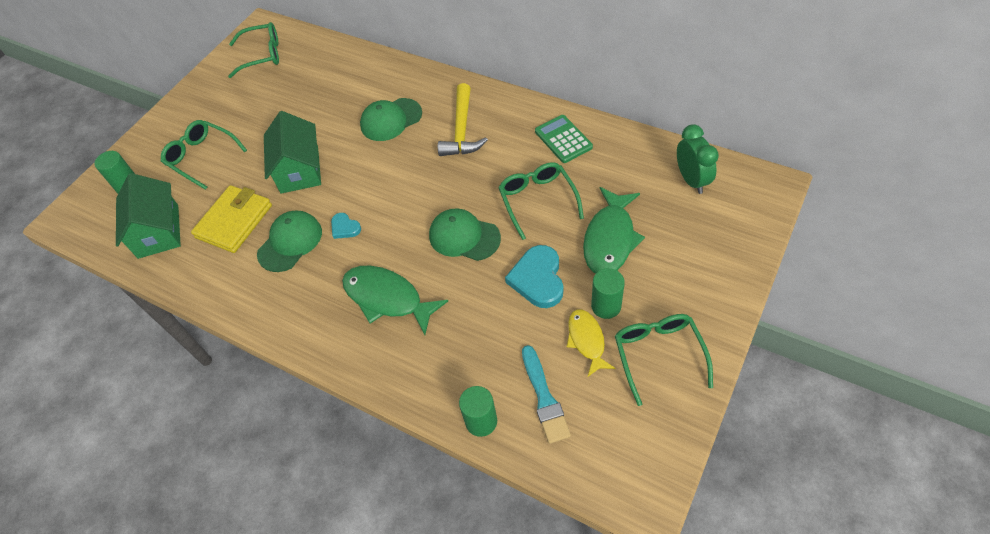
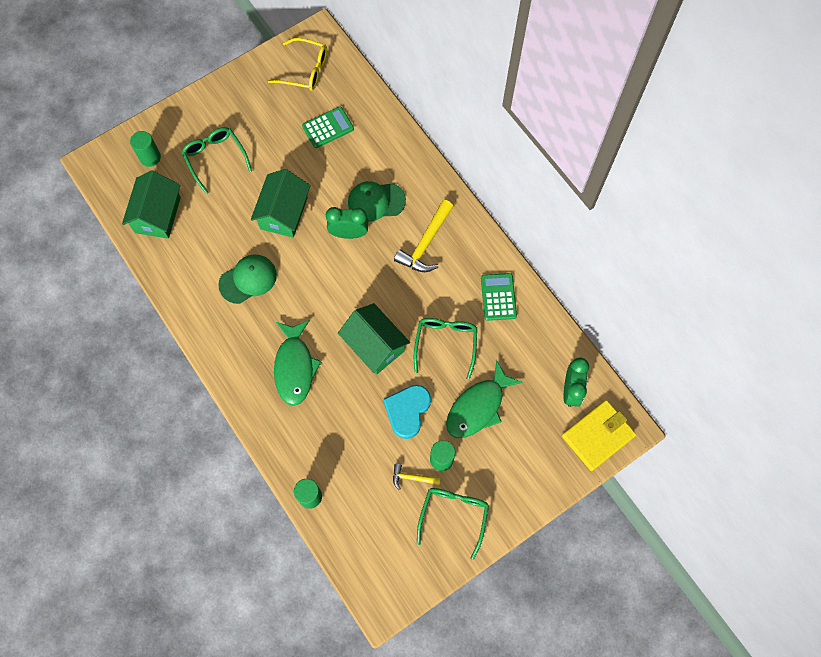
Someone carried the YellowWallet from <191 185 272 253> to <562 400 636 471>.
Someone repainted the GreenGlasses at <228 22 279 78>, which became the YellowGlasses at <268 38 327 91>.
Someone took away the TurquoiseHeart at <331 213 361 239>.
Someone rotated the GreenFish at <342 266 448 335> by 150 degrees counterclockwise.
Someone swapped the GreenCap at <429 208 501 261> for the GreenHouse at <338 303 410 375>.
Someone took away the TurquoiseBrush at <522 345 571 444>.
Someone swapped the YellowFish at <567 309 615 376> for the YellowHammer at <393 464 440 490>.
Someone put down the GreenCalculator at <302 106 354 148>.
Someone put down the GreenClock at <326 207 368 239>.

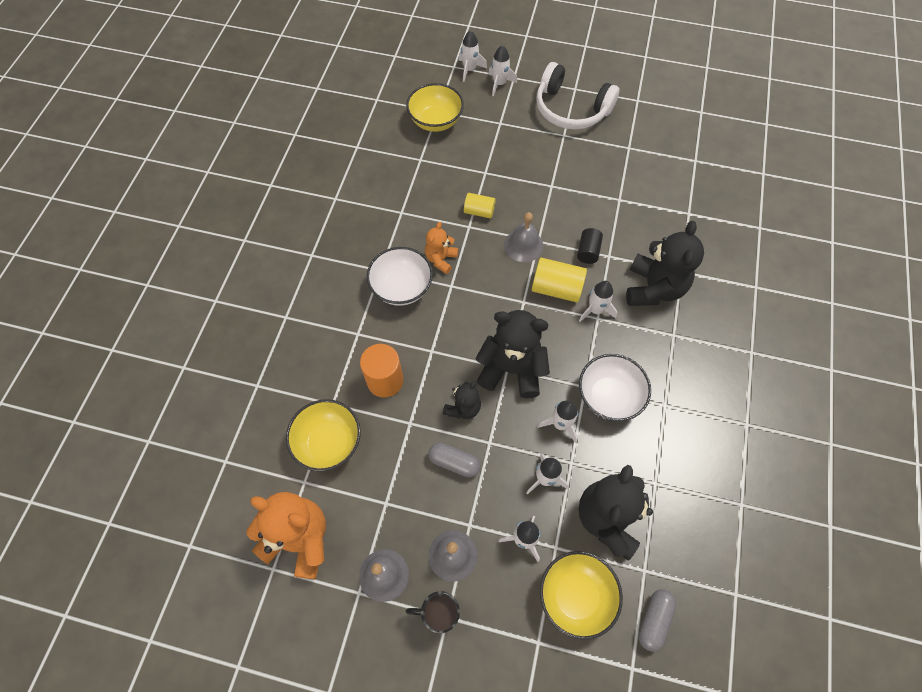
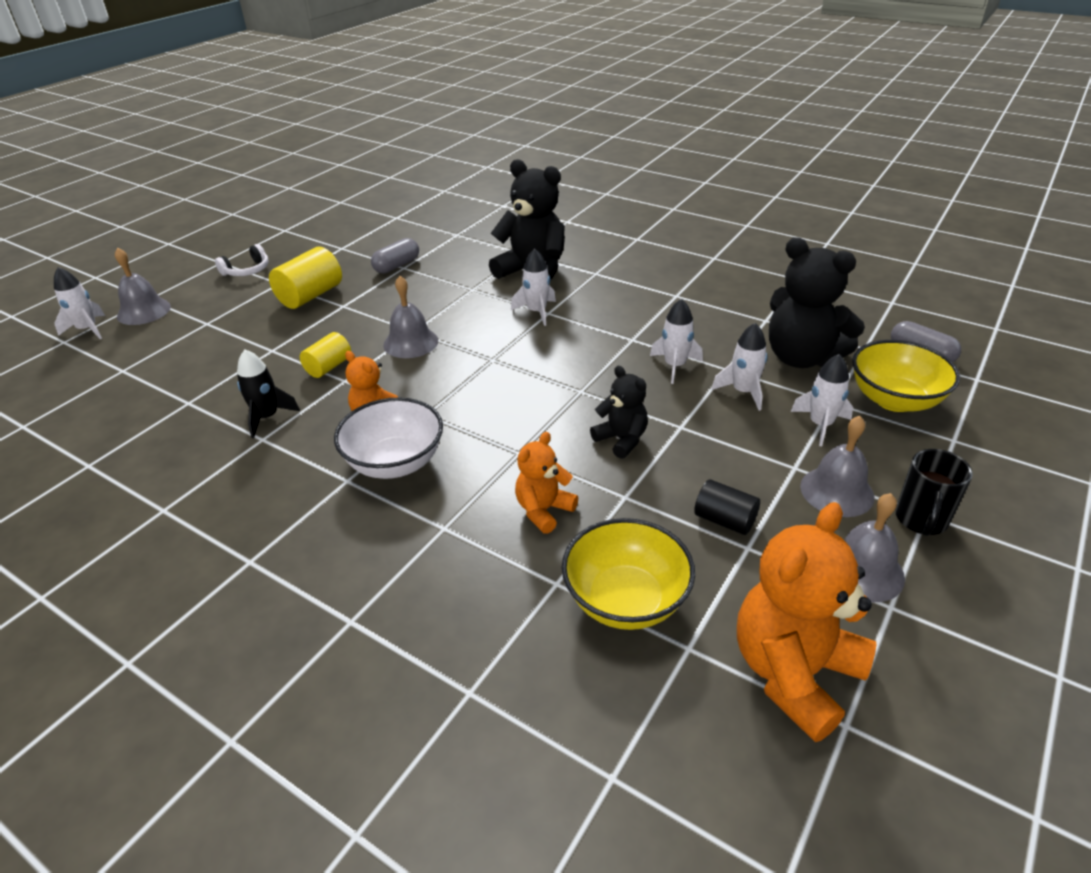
Someone swapped the OrangeCylinder at <360 344 403 398> for the OrangeTeddyBear at <515 432 578 534>.
Someone took away the YellowBowl at <406 83 464 132>.
Someone carried the GreyCapsule from <428 442 481 478> to <371 238 419 274>.
Someone took away the BlackTeddyBear at <476 310 550 398>.
Someone swapped the WhiteRocket at <488 45 517 96> for the GreyBell at <115 248 171 325>.
Someone carried the YellowCylinder from <532 258 587 302> to <269 247 342 309>.
Someone scaled the WhiteHeadphones at <536 62 620 130> by 0.47.
Someone carried the BlackCylinder from <577 228 603 264> to <694 479 760 535>.
Someone took away the WhiteBowl at <579 354 651 421>.
Someone put down the BlackRocket at <237 349 300 438>.

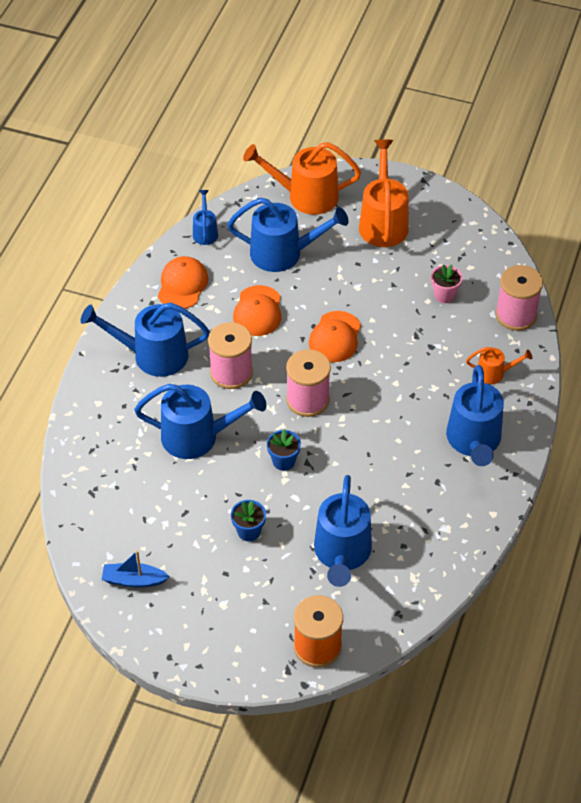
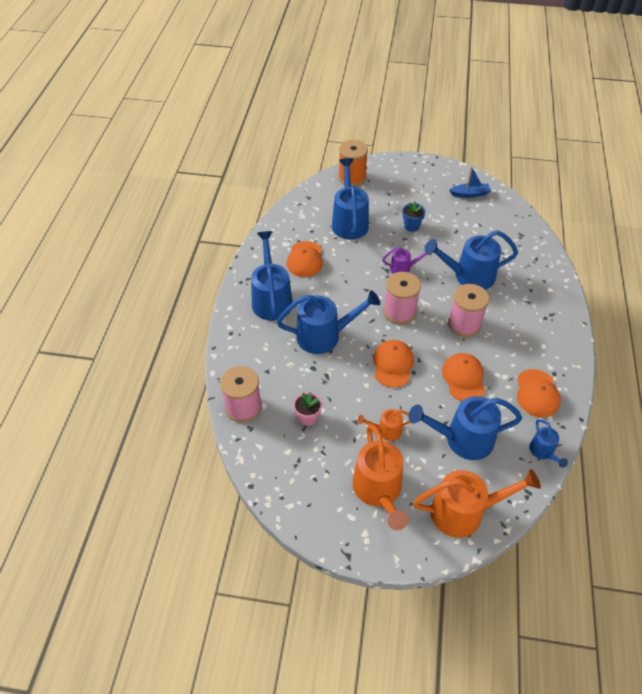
Someone carried the BlueWateringCan from <81 303 210 377> to <277 290 380 354>.
Someone swapped the BlueFlowerPot at <267 429 301 471> for the PurpleWateringCan at <382 247 431 274>.
Someone carried the OrangeWateringCan from <466 347 532 384> to <357 409 411 441>.
Someone put down the OrangeCap at <287 241 323 277>.

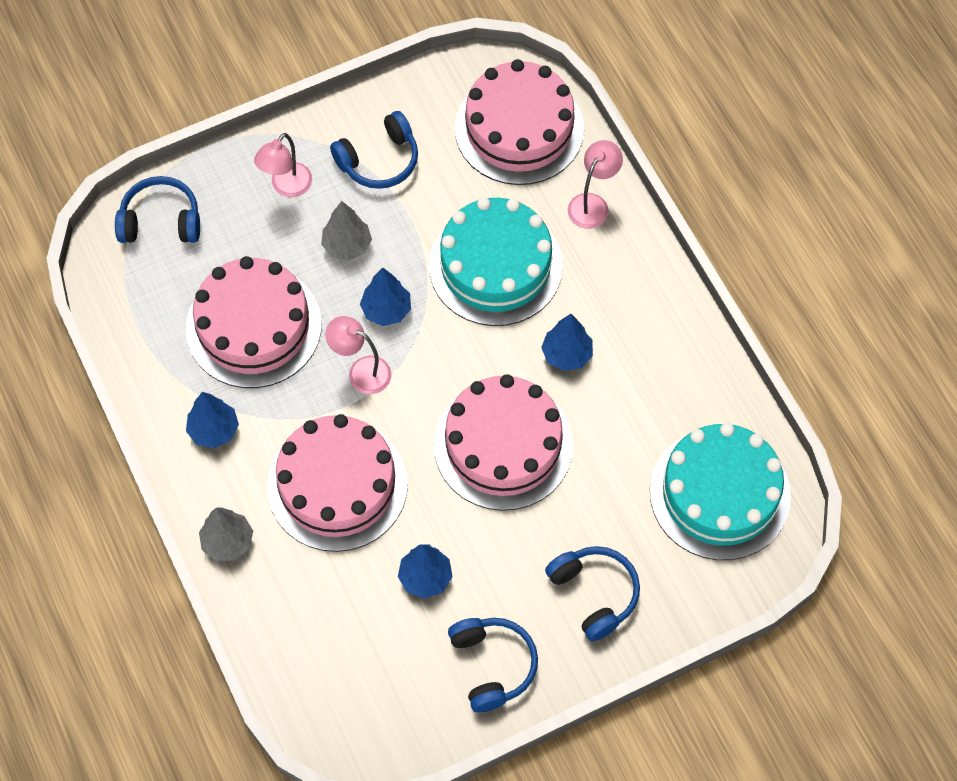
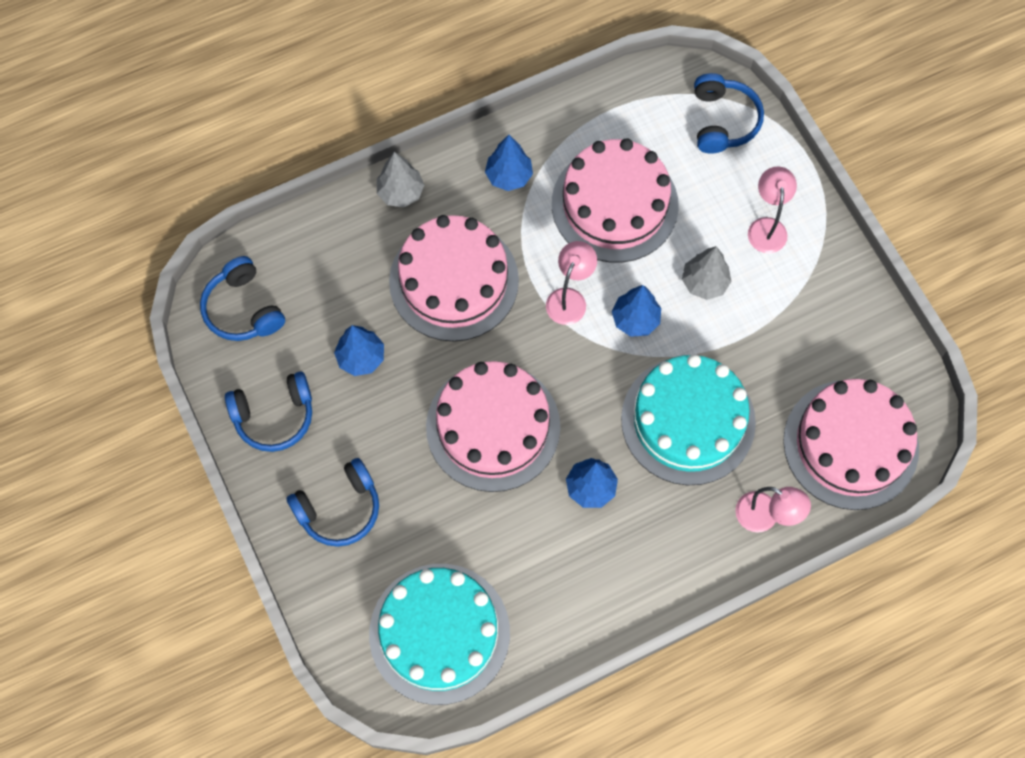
Someone rotated the PinkLamp at <254 133 312 197> by 60 degrees clockwise.
Someone carried the BlueHeadphones from <330 111 418 189> to <200 256 285 341>.

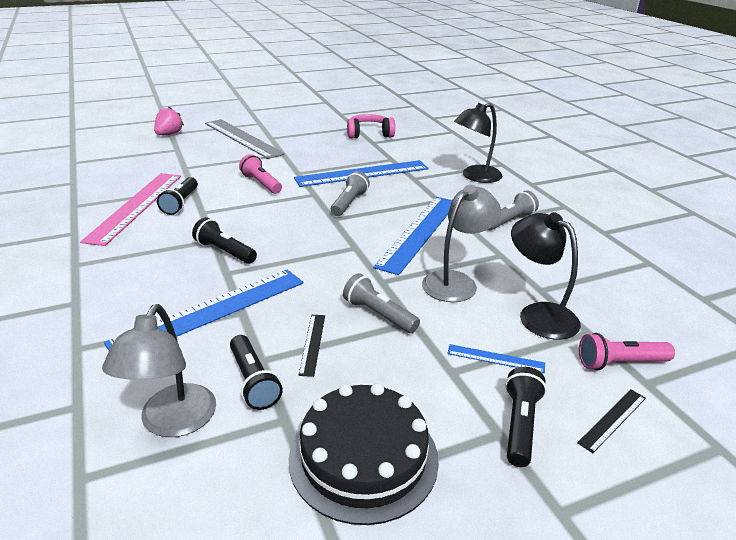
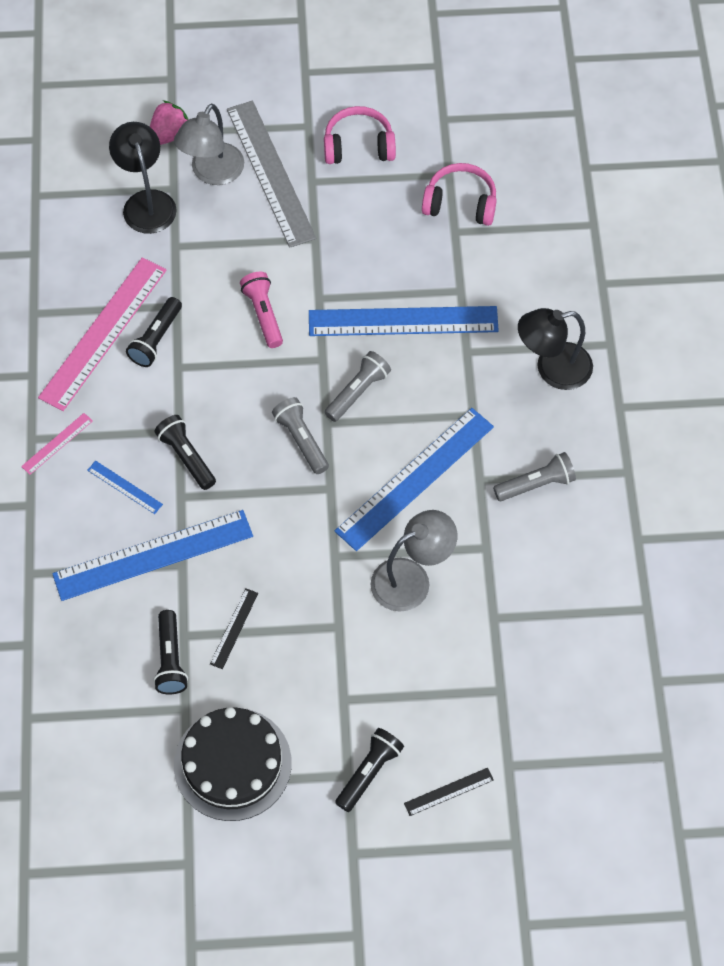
Someone carried the GreyLamp from <102 304 216 437> to <174 104 244 185>.
Someone carried the GreyFlashlight from <343 273 420 333> to <272 397 329 474>.
Someone carried the BlueRuler from <447 344 545 373> to <87 461 163 514>.
Someone carried the BlackLamp from <511 212 581 340> to <109 122 177 234>.
Someone took away the PinkFlashlight at <579 333 675 370>.
Someone put down the PinkRuler at <21 413 93 475>.
Someone put down the PinkHeadphones at <324 106 396 164>.

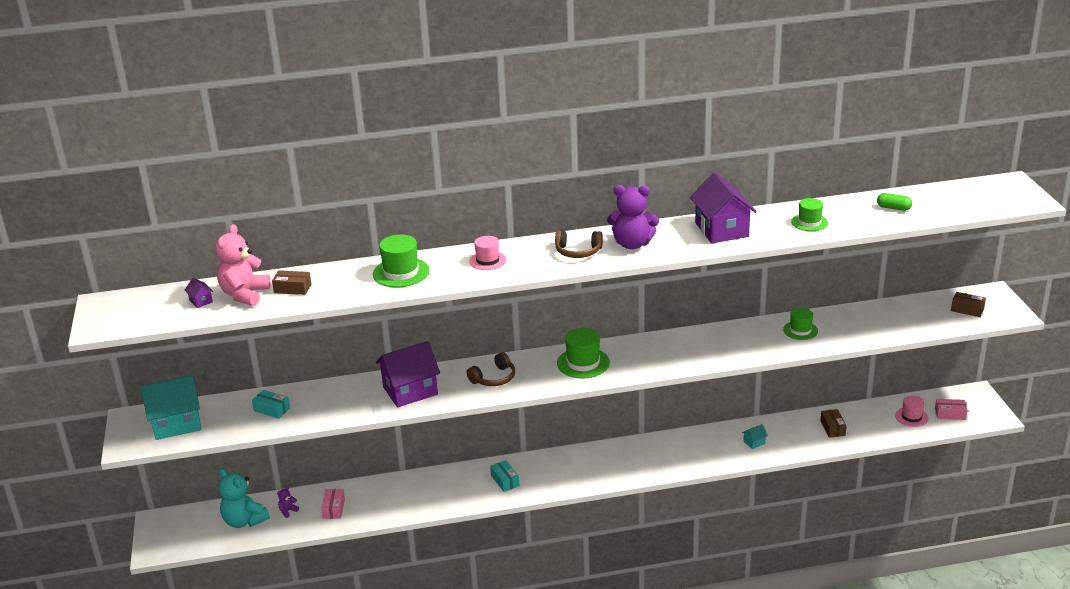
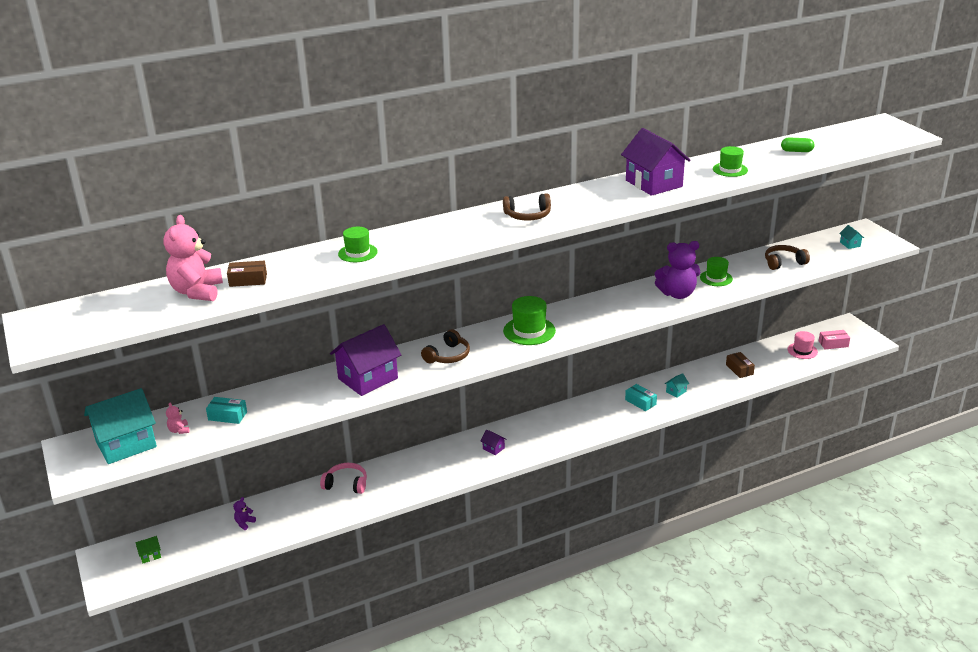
Someone carried the PurpleHouse from <185 278 213 308> to <481 430 506 455>.
Someone took away the TurquoiseTeddyBear at <218 468 270 528>.
Someone took away the PinkBox at <321 489 345 519>.
Someone scaled the GreenHat at <373 234 430 287> by 0.66.
Someone took away the PinkHat at <469 236 506 270>.
Someone carried the TurquoiseBox from <490 460 520 492> to <625 384 657 411>.
Someone carried the PurpleTeddyBear from <607 185 659 249> to <655 241 701 299>.
Someone swapped the BrownBox at <951 292 986 317> for the TurquoiseHouse at <839 225 864 249>.
Someone put down the GreenHouse at <135 536 161 564>.
Someone put down the PinkTeddyBear at <166 403 189 434>.
Someone put down the PinkHeadphones at <320 463 367 494>.
Someone put down the BrownHeadphones at <765 245 810 270>.

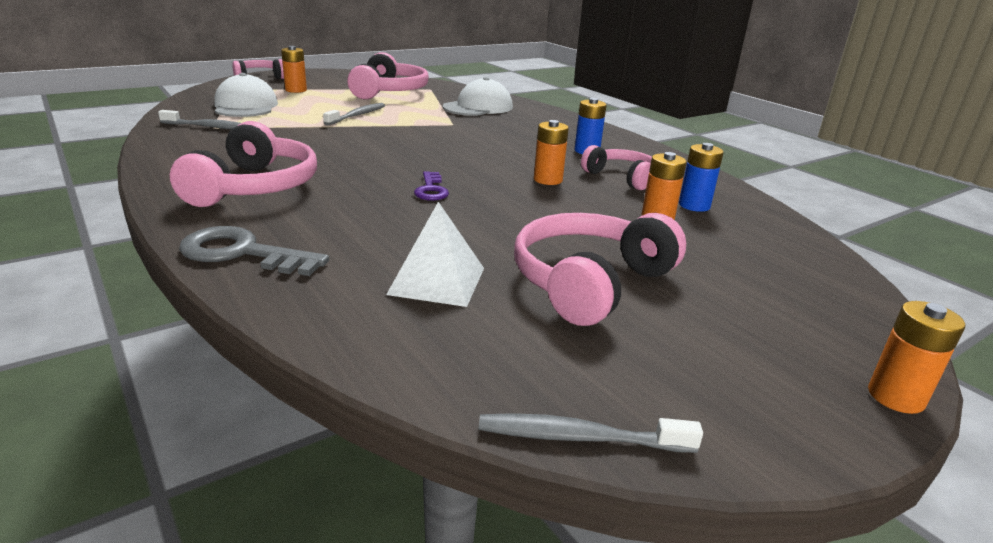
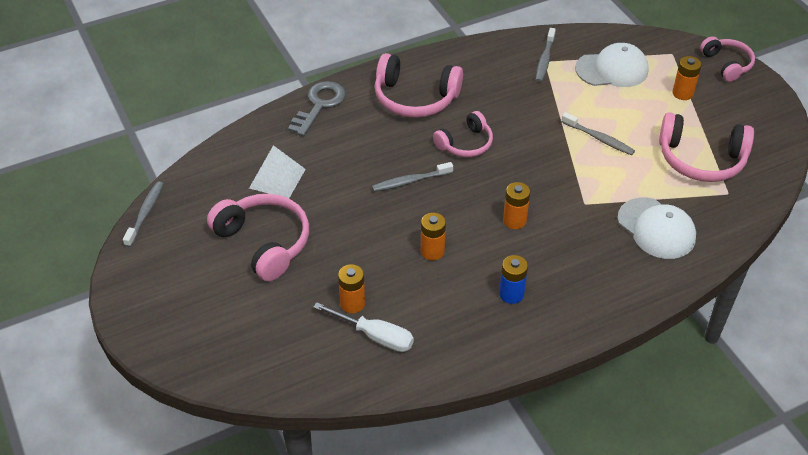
Someone swapped the PurpleKey at <414 171 449 201> for the GreyToothbrush at <372 162 453 192>.
Someone carried the PinkHeadphones from <581 145 652 190> to <433 111 493 157>.
Someone swapped the BlueBattery at <679 143 724 212> for the WhiteScrewdriver at <313 302 414 352>.
Someone carried the OrangeBattery from <868 301 965 414> to <503 182 530 229>.

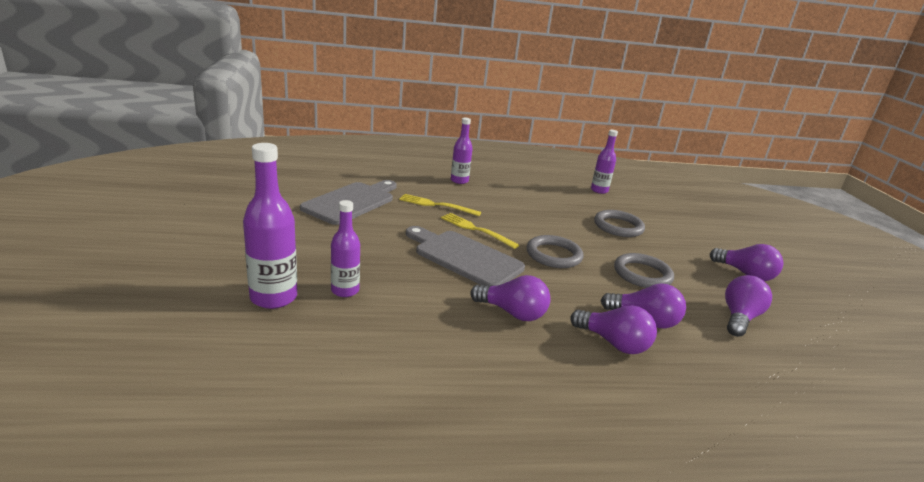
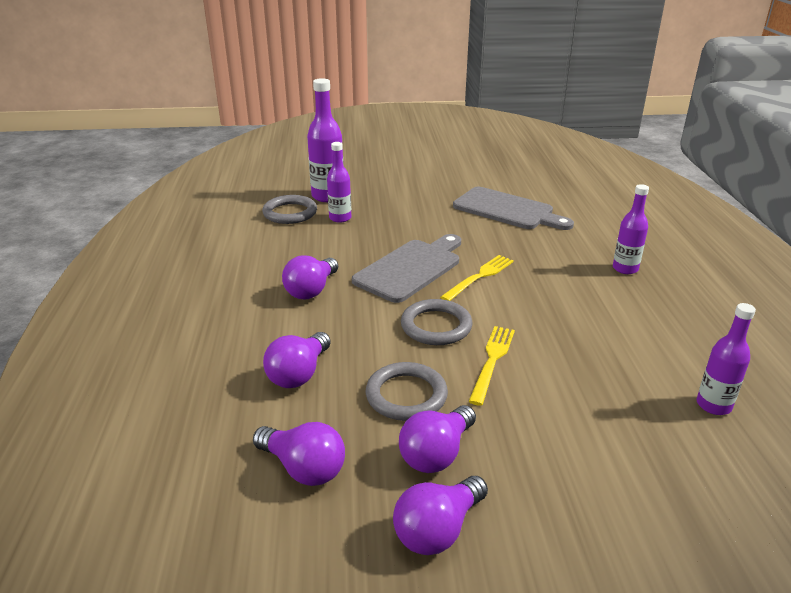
Someone carried the YellowFork from <399 194 481 216> to <468 326 515 406>.
Someone carried the PurpleLightBulb from <570 305 657 354> to <399 405 476 473>.
Someone carried the GreyRing from <594 210 645 237> to <262 195 317 224>.

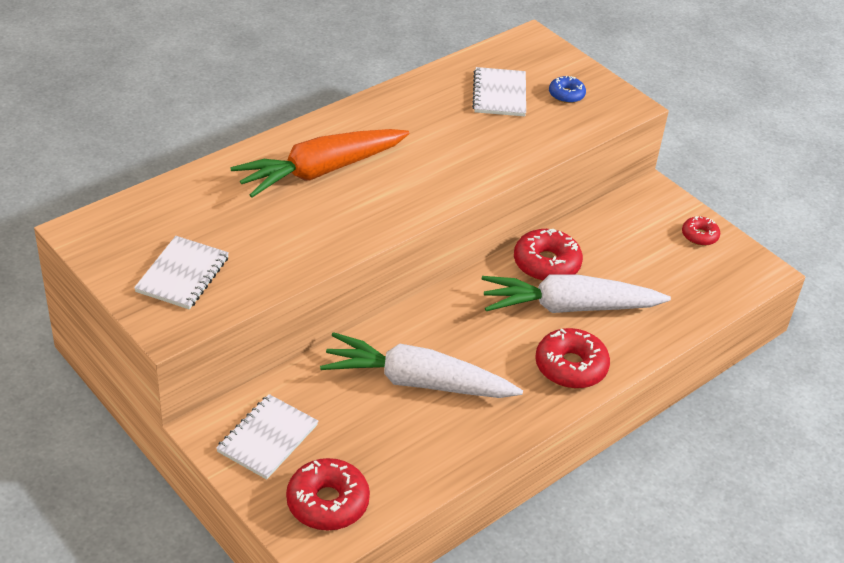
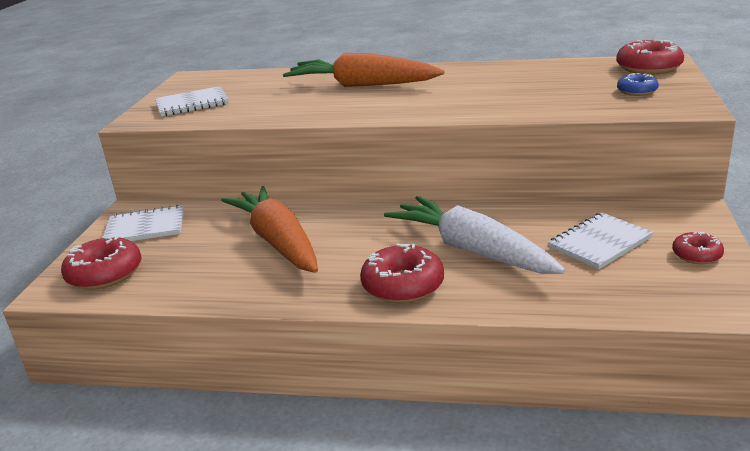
Someone repainted the WhiteCarrot at <320 332 523 398>, which became the OrangeCarrot at <221 186 318 273>.
Someone carried the WhiteNotebook from <472 67 526 117> to <548 212 653 270>.
Someone carried the RedDonut from <514 229 583 281> to <616 40 684 75>.

